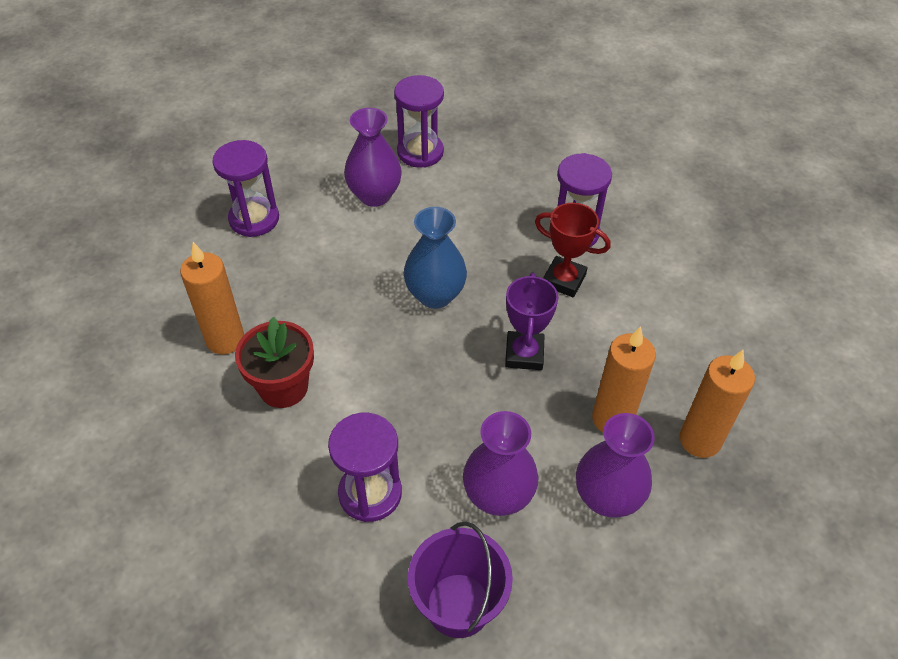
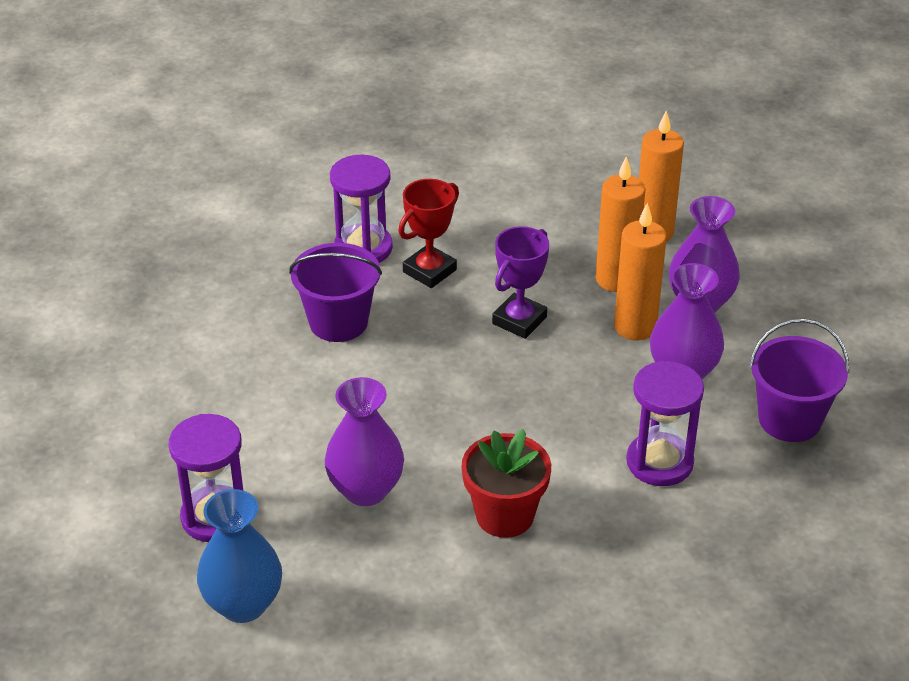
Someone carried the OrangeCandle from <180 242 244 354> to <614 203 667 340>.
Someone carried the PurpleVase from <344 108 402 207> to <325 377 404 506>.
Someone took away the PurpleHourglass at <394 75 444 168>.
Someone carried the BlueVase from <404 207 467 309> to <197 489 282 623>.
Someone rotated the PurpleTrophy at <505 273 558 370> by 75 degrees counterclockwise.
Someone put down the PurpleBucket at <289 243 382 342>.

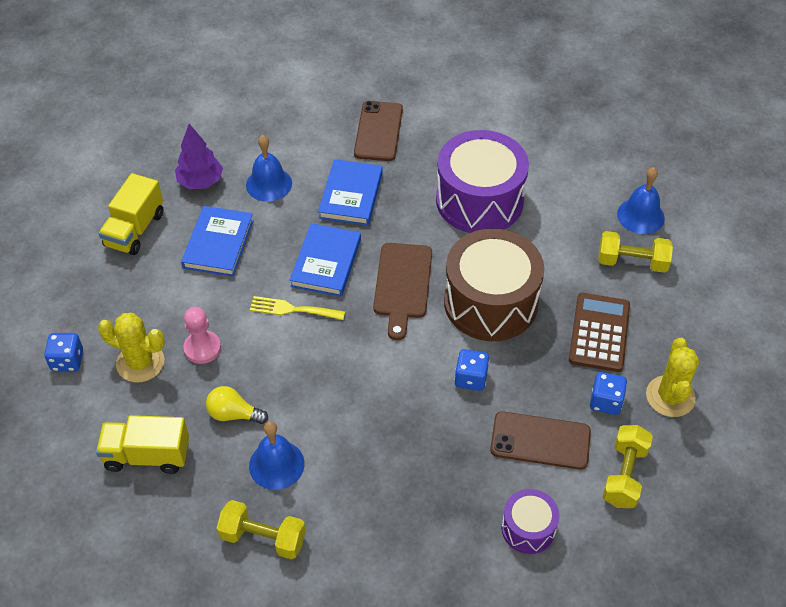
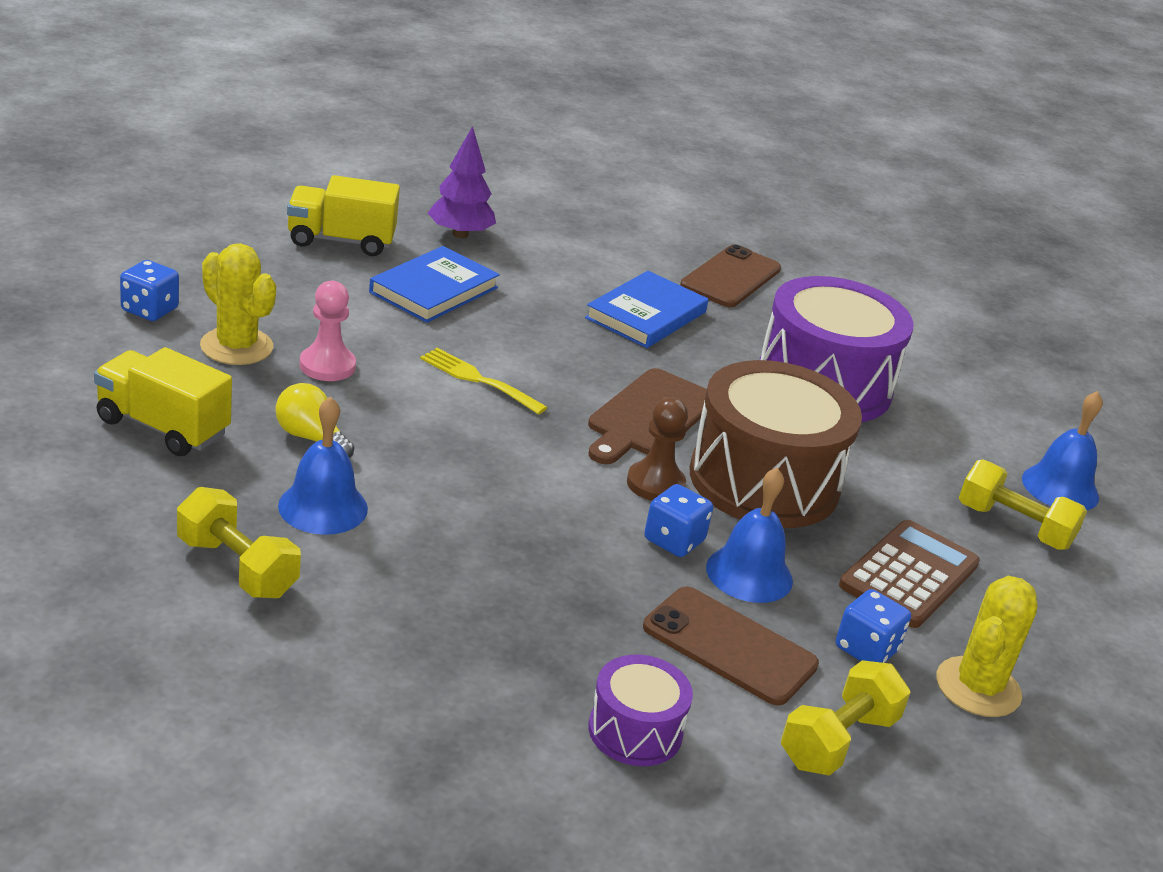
Someone rotated the YellowTruck at <98 173 163 255> by 45 degrees clockwise.
Someone carried the BlueBell from <246 135 292 202> to <706 467 793 603>.
Someone took away the BlueBook at <290 223 361 297>.
Someone put down the BrownPawn at <627 397 688 501>.

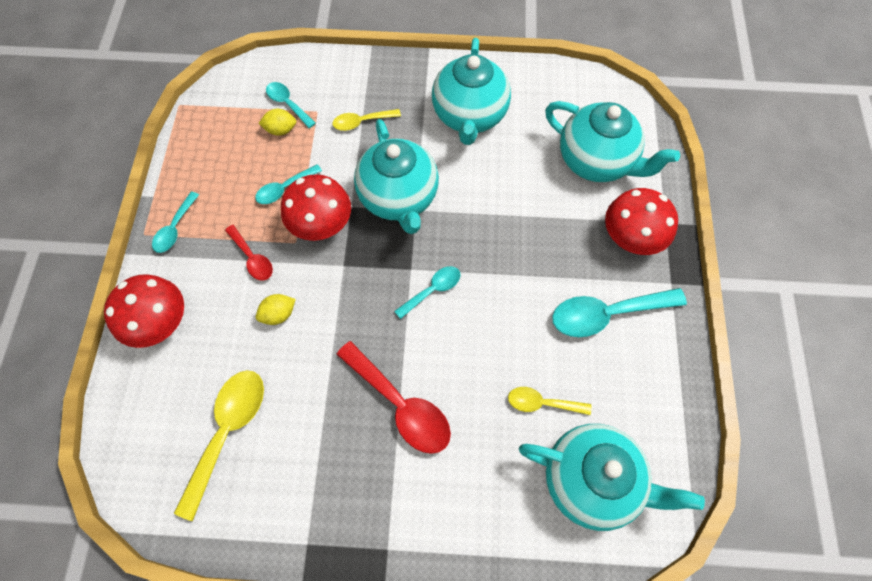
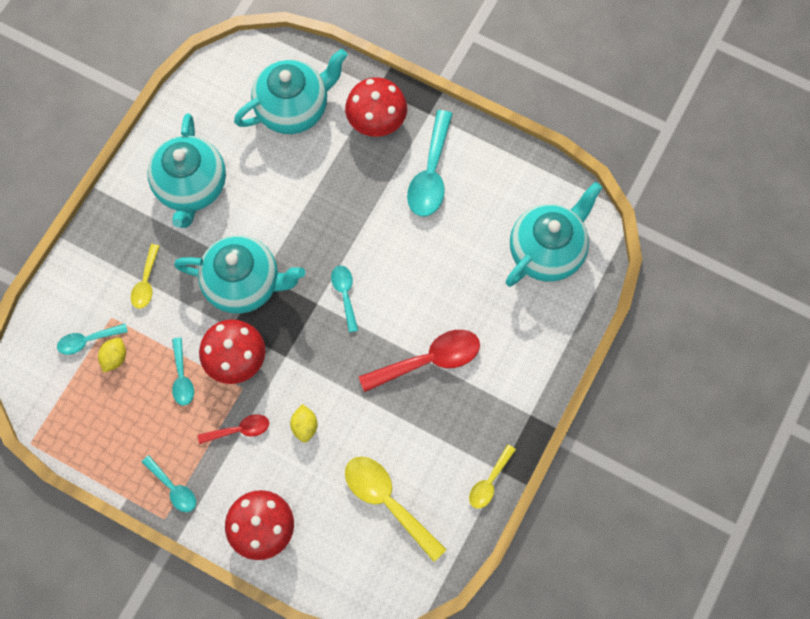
Someone rotated the TurquoiseTeapot at <432 38 511 145> by 60 degrees clockwise.
Someone carried the YellowSpoon from <508 387 591 415> to <469 444 516 509>.

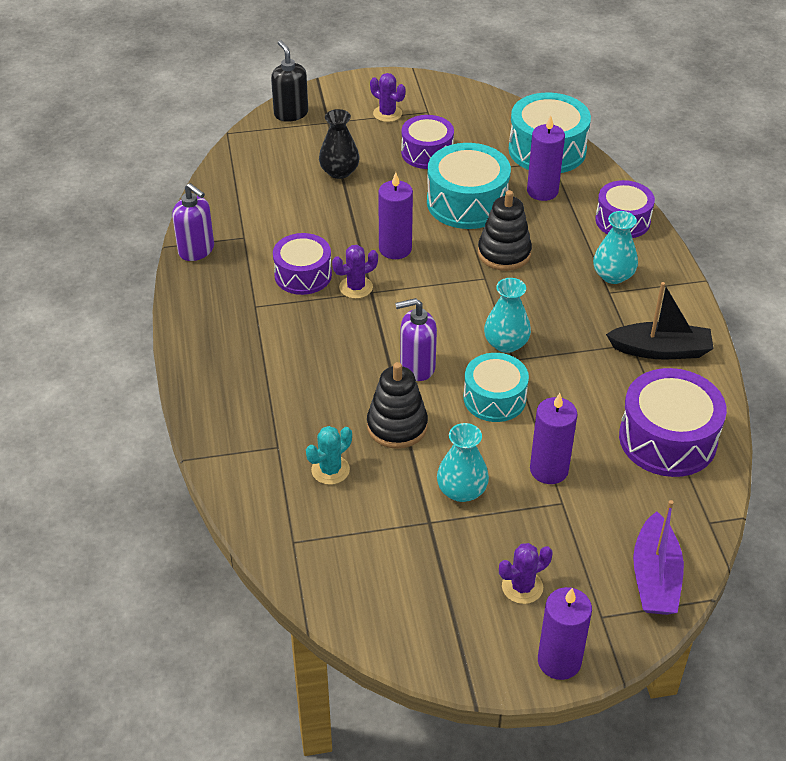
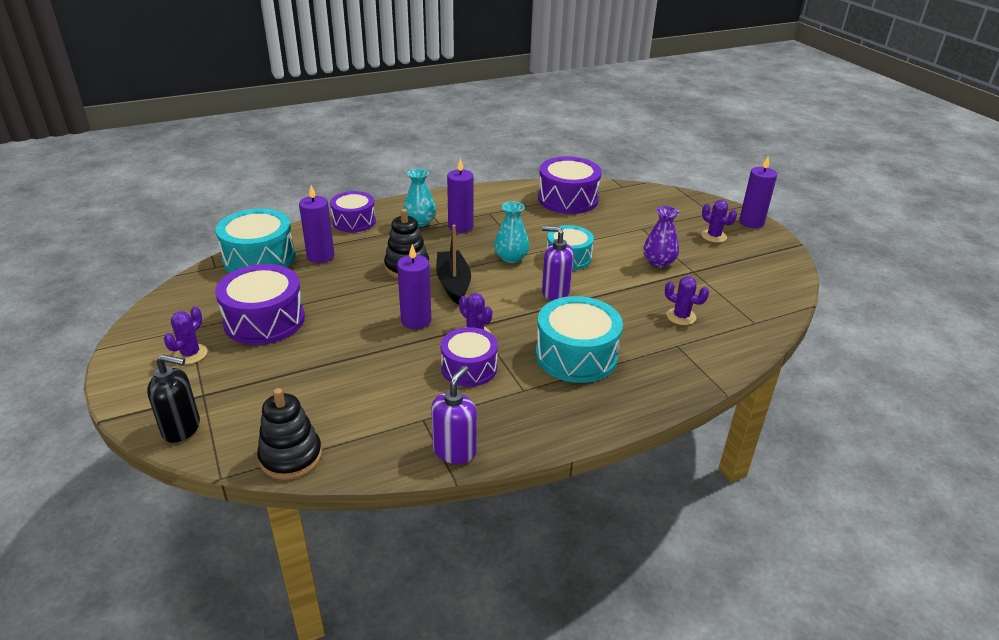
Someone rotated the BlackSoapDispenser at <271 40 308 122> by 135 degrees counterclockwise.
Someone repainted the TurquoiseCactus at <306 426 352 485>, which became the PurpleCactus at <665 276 709 325>.
Someone took away the BlackVase at <319 109 359 179>.
Someone carried the BlackStackingToy from <367 362 428 449> to <257 388 322 480>.
Someone rotated the PurpleSoapDispenser at <395 298 437 381> by 135 degrees clockwise.
Someone scaled the PurpleDrum at <401 115 454 169> by 1.50.
Someone carried the TurquoiseDrum from <427 143 511 229> to <536 296 623 383>.
Someone repainted the TurquoiseVase at <437 423 489 502>, which became the PurpleVase at <643 206 679 268>.
Someone carried the PurpleCandle from <530 393 577 484> to <447 158 474 233>.
Someone carried the BlackBoat from <606 282 714 359> to <436 225 471 305>.
Someone took away the PurpleBoat at <633 500 684 615>.

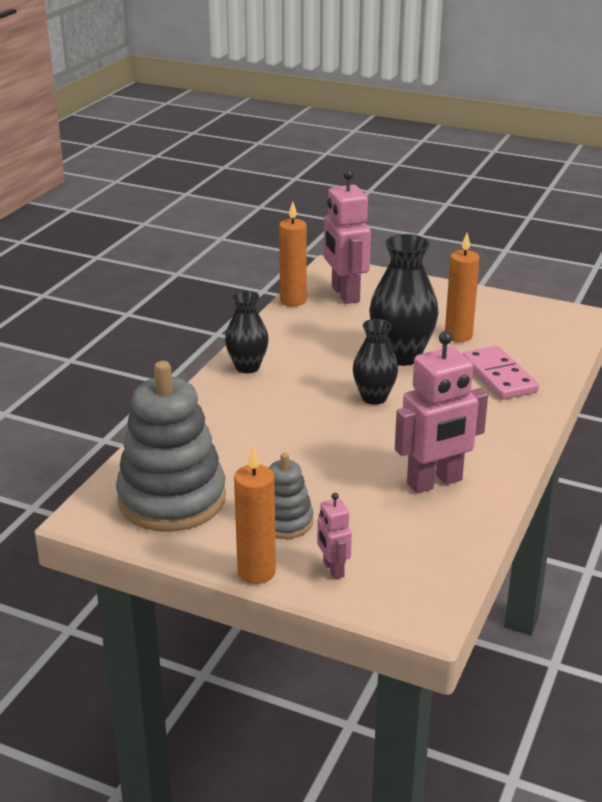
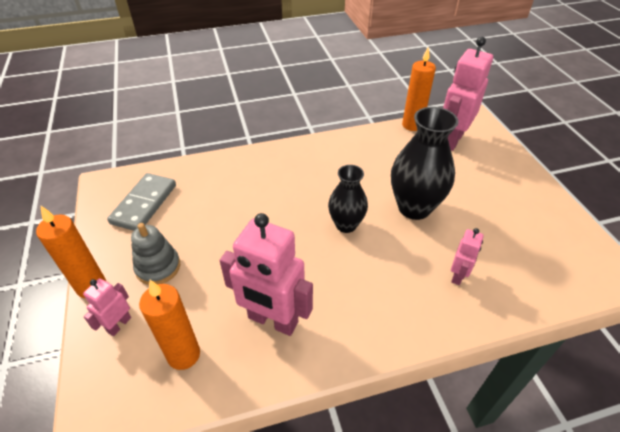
Someone swapped the GreyStackingToy at <116 361 226 531> for the GreyDomino at <107 173 176 231>.
Someone took away the BlackVase at <225 291 269 373>.
Someone carried the OrangeCandle from <445 233 480 342> to <139 280 200 370>.
Someone swapped the PinkDomino at <463 346 539 400> for the PinkRobot at <451 228 484 285>.

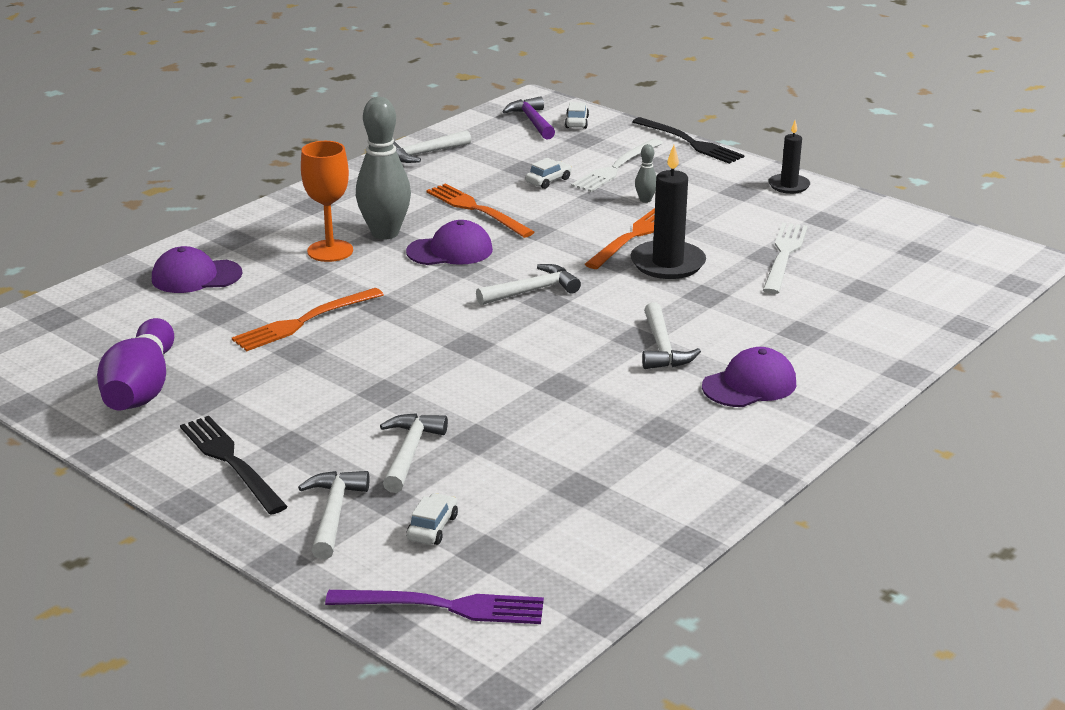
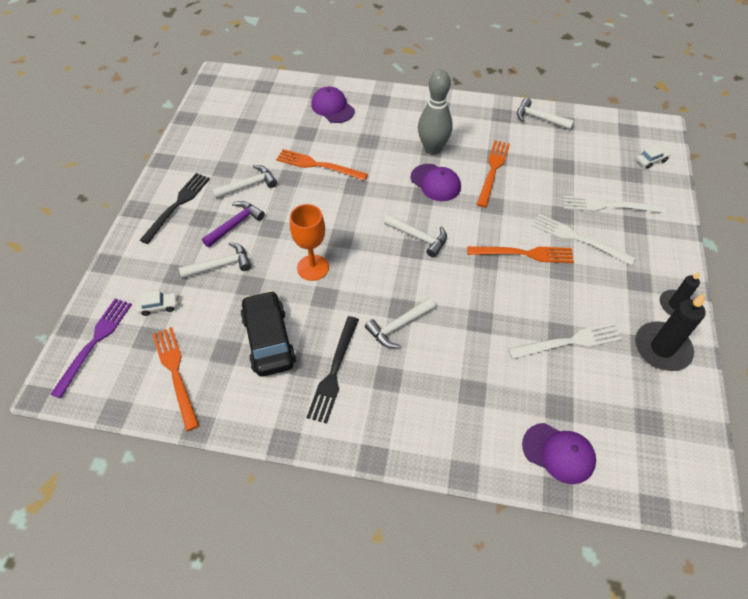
Someone took away the PurpleBowlingPin at <97 318 174 410>.
Someone carried the WhiteHammer from <298 471 369 559> to <212 165 277 199>.
Someone carried the OrangeGoblet from <301 141 353 262> to <290 204 329 281>.
Someone rotated the PurpleFork at <325 590 544 624> by 135 degrees counterclockwise.
Someone carried the PurpleHammer from <502 96 555 140> to <202 201 265 247>.
Someone took away the WhiteCar at <525 158 572 189>.
Someone carried the BlackCandle from <630 145 706 279> to <635 293 706 371>.
Someone carried the BlackFork from <632 117 744 164> to <307 316 359 423>.
Someone swapped the GreyBowlingPin at <635 144 656 203> for the WhiteFork at <532 214 635 265>.
Someone carried the PurpleCap from <702 347 796 407> to <522 423 596 484>.
Someone put down the OrangeFork at <153 327 199 431>.
Someone put down the BlackCar at <240 290 296 376>.

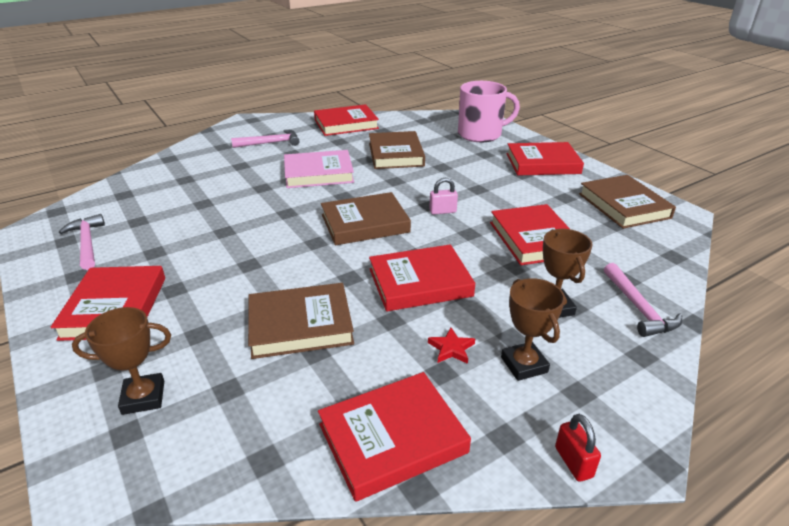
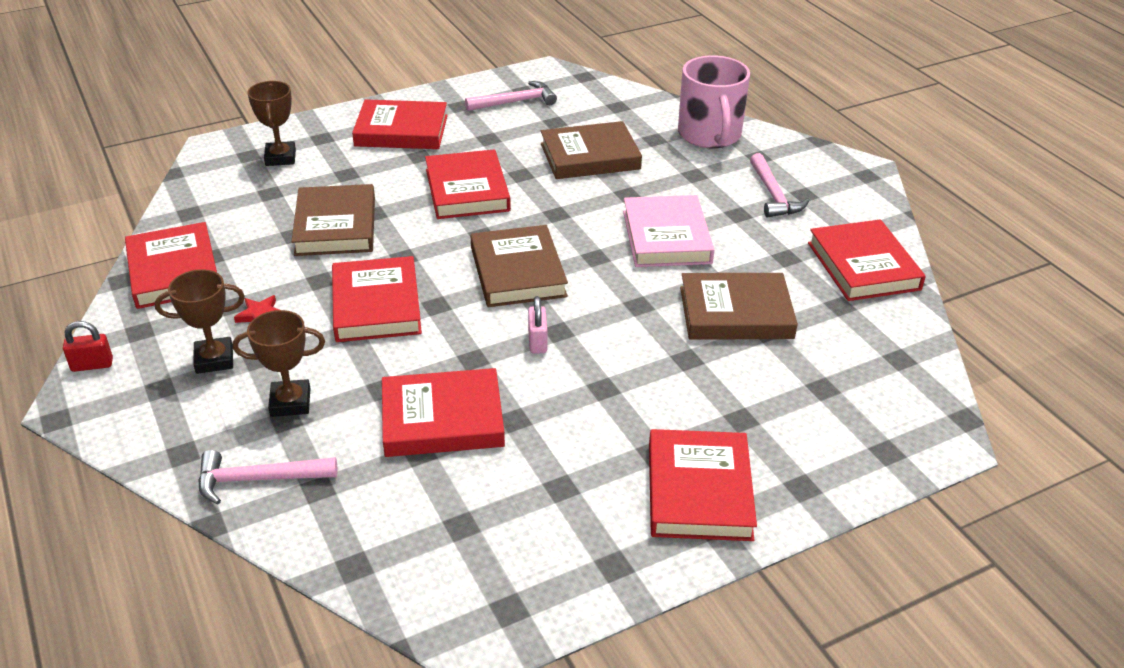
Someone carried the PinkMug from <458 81 520 142> to <678 55 750 148>.
Someone carried the BrownBook from <579 175 676 229> to <541 121 642 179>.
Someone put down the RedBook at <425 149 511 219>.

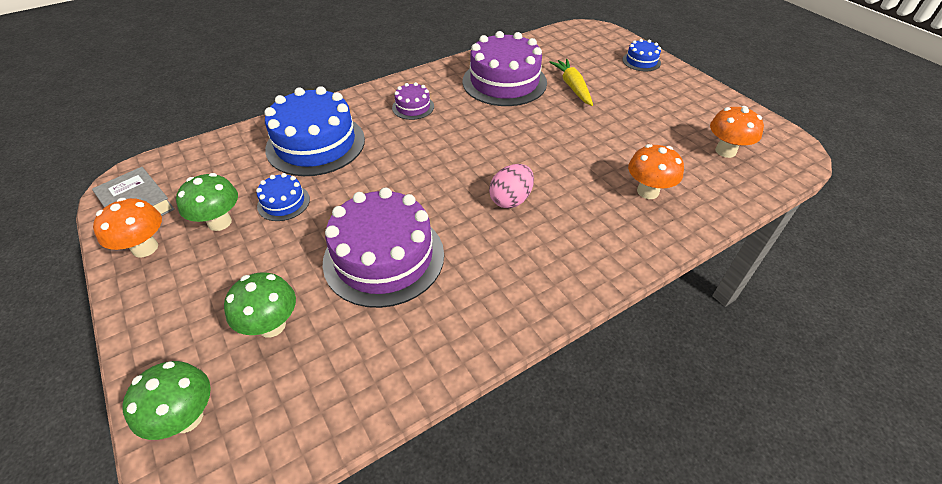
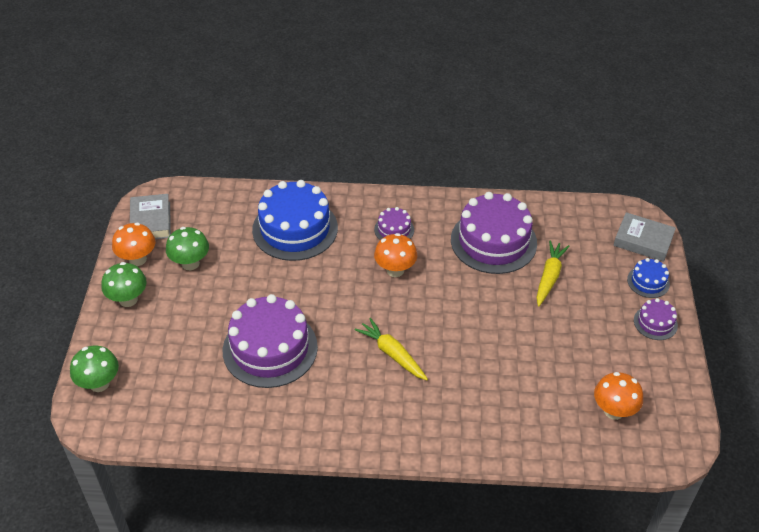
Someone carried the GreenMushroom from <224 272 296 337> to <101 262 147 307>.
Someone took away the BlueCake at <256 173 310 221>.
Someone swapped the PinkEgg at <489 164 534 208> for the YellowCarrot at <355 318 428 380>.
Someone carried the OrangeMushroom from <628 144 684 199> to <374 233 417 277>.
Someone put down the GreyBook at <613 212 676 262>.
Someone put down the PurpleCake at <634 298 678 340>.

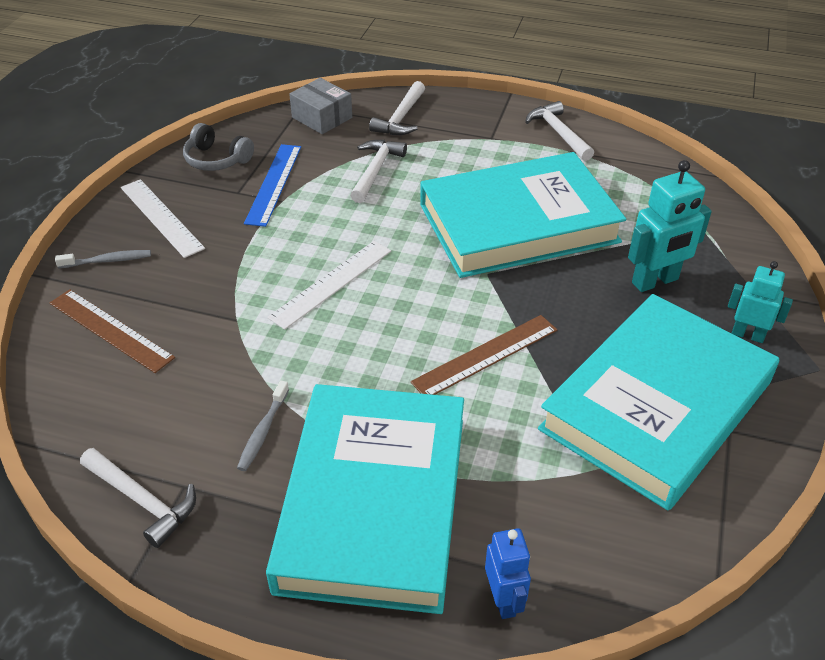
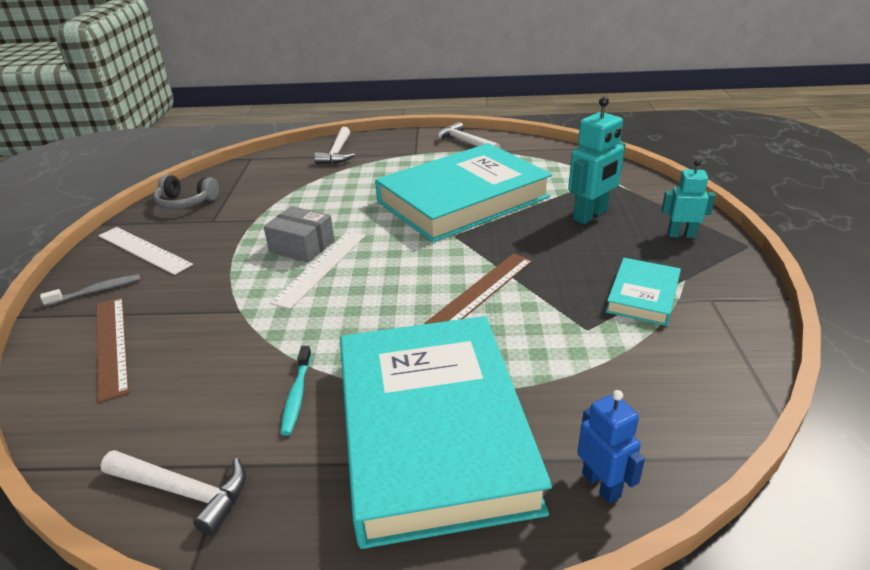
Someone rotated the BrownRuler at <50 289 175 373> by 45 degrees clockwise.
Someone repainted the GreyToothbrush at <237 380 289 471>, which became the TurquoiseToothbrush at <281 346 312 436>.
Someone took away the BlueRuler at <244 144 301 227>.
Someone carried the GreyBox from <289 78 352 134> to <263 206 335 263>.
Someone took away the WhiteHammer at <350 140 407 203>.
Someone scaled the TurquoiseBook at <538 294 779 511> by 0.44.

